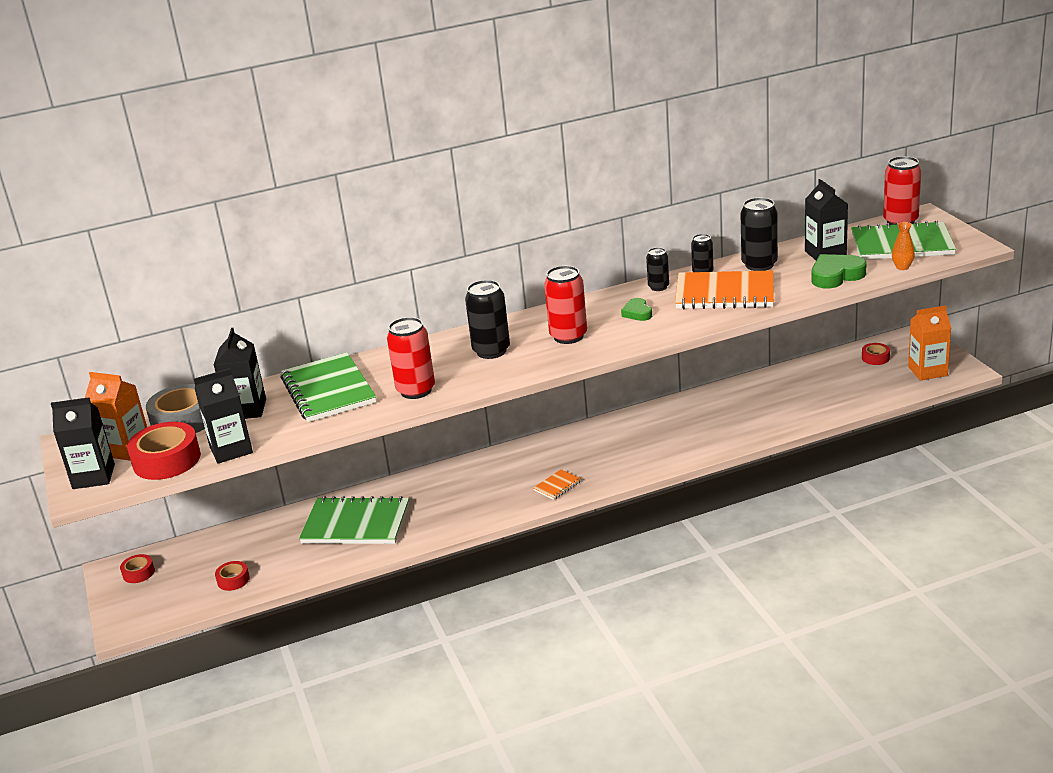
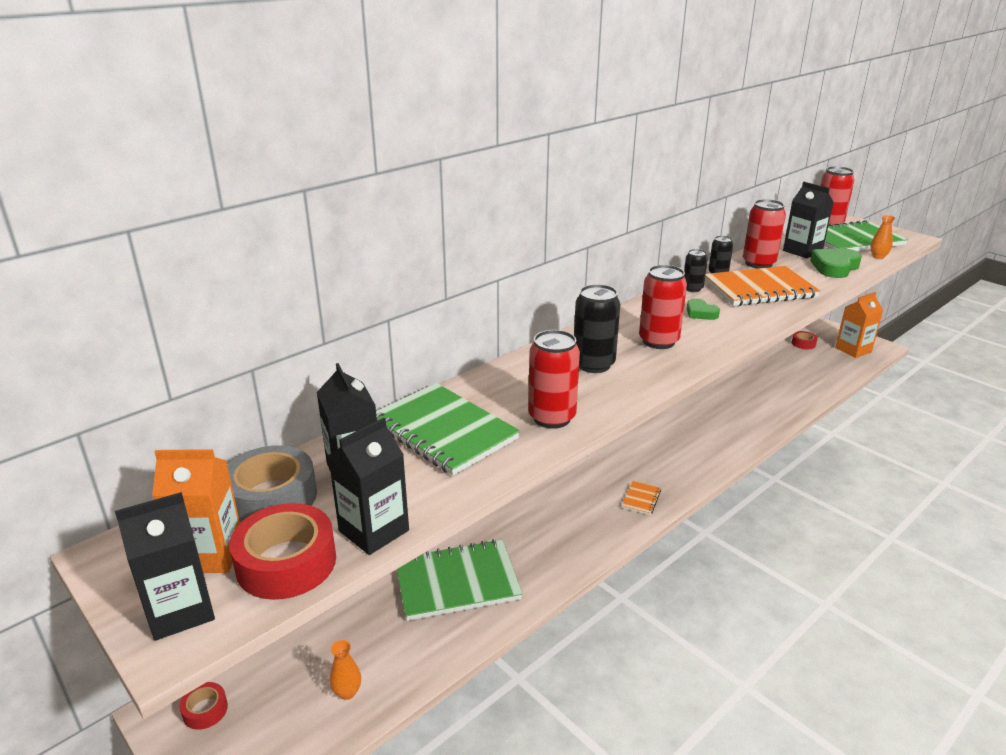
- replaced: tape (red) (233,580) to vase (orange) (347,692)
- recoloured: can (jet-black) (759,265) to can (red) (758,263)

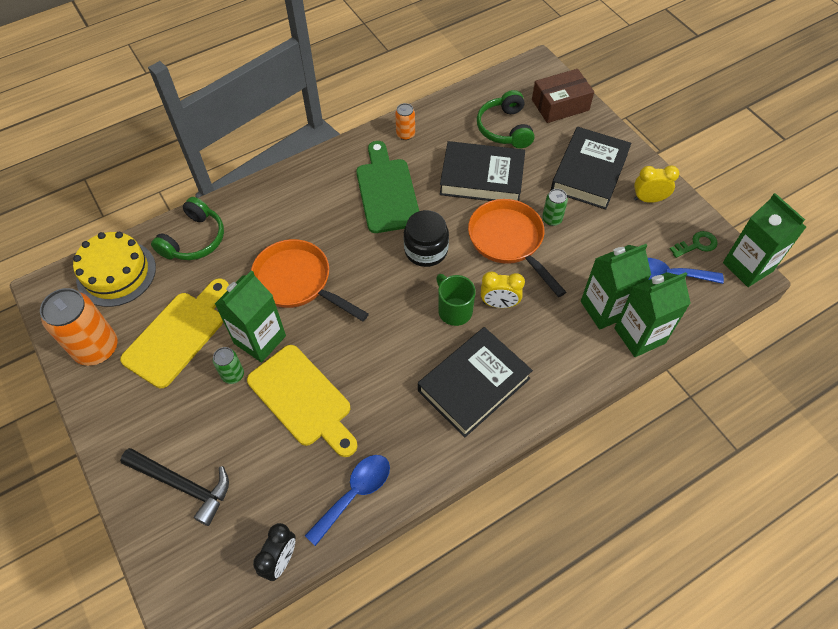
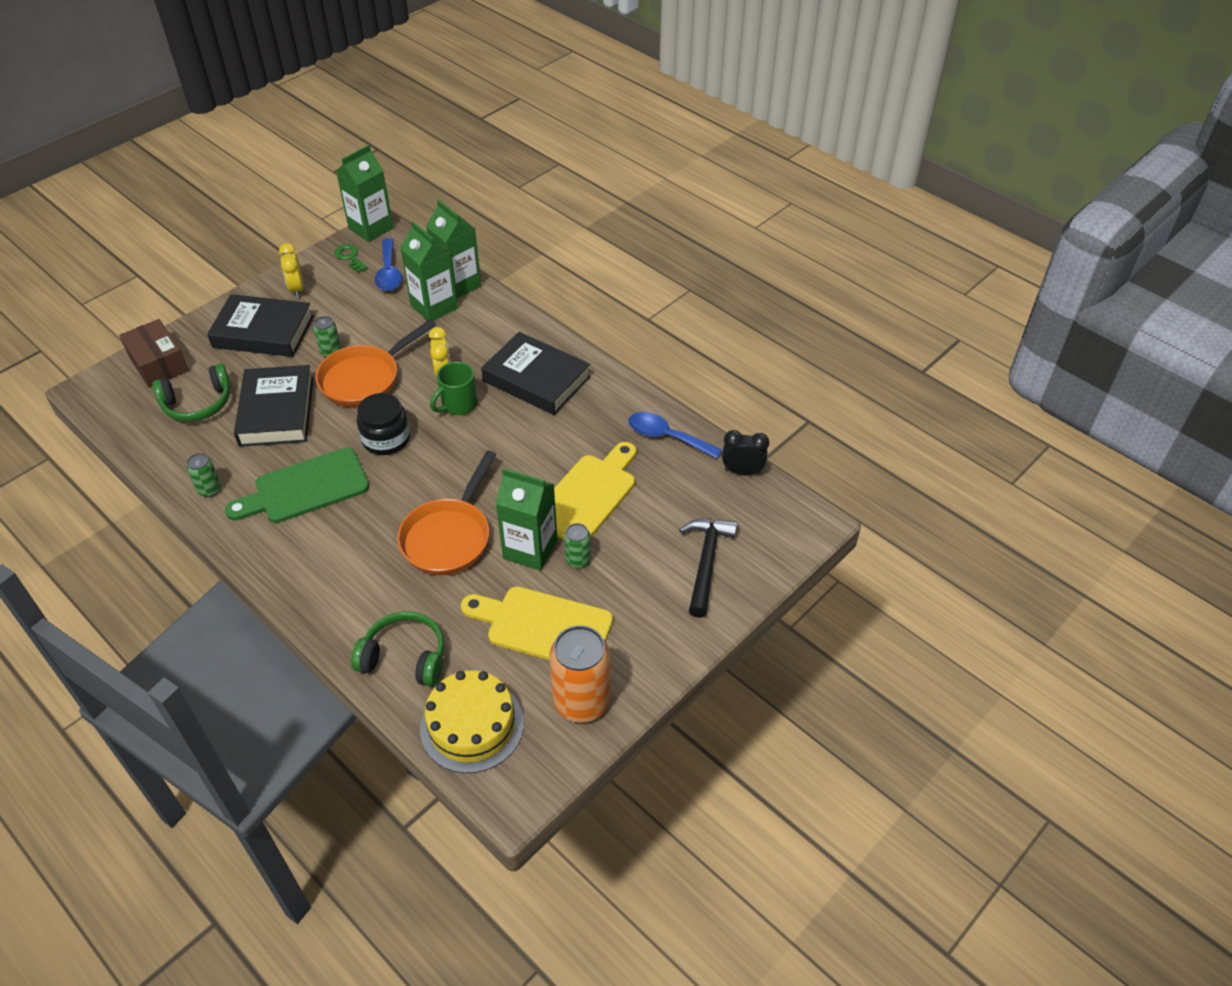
- recoloured: can (orange) (405,134) to can (green) (209,489)

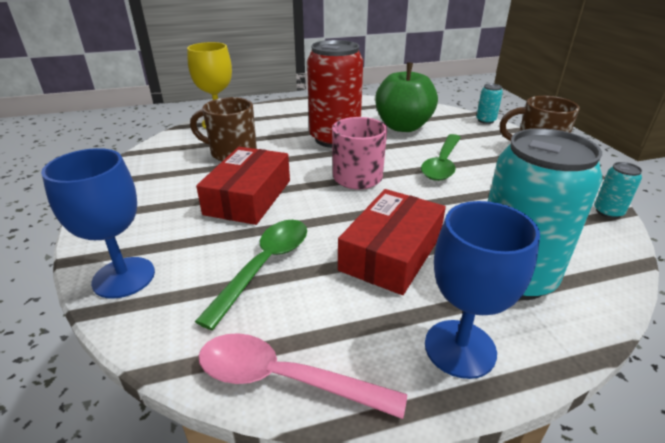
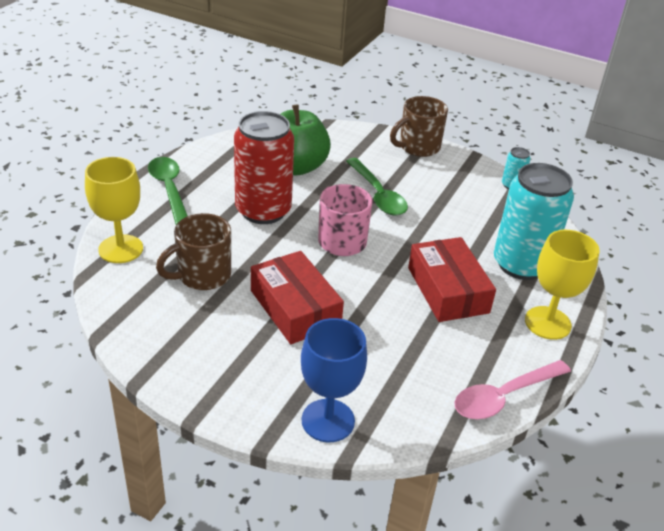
- moved: teaspoon (green) (264,266) to (169,189)
- recoloured: goblet (blue) (460,348) to goblet (golden) (547,323)
- removed: can (turquoise) (485,120)

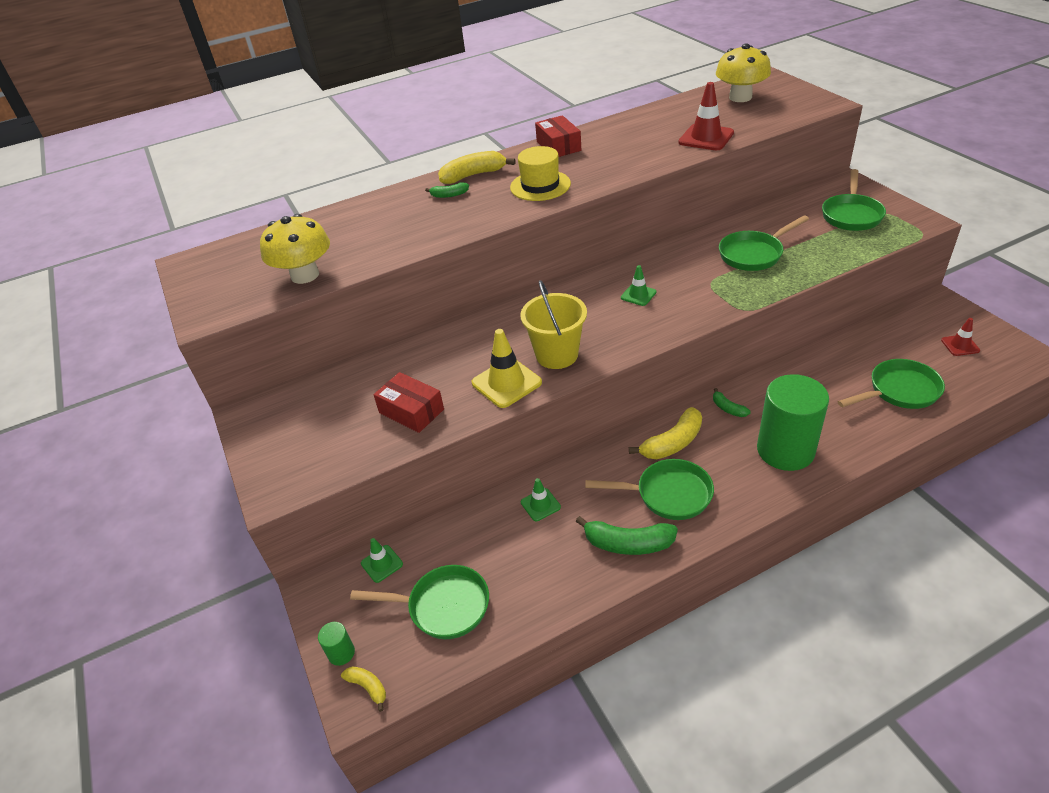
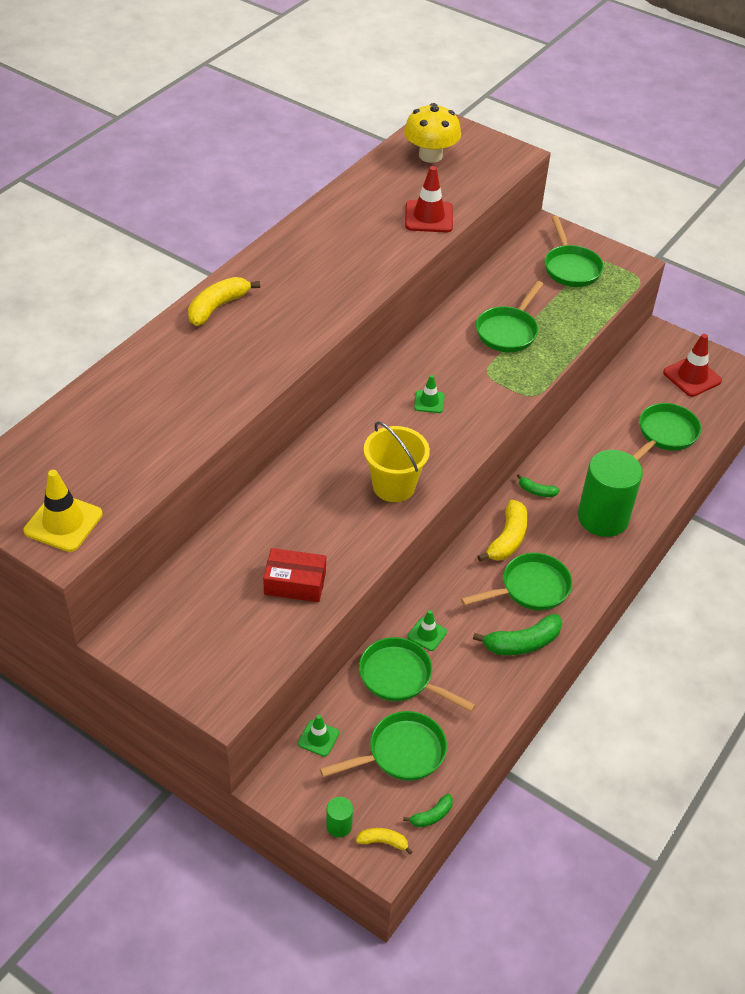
- moved: traffic cone (golden) (506,383) to (63,522)
- added: skillet (green) (401,677)
- moved: banana fruit (green) (449,195) to (431,816)
- resized: traffic cone (red) (960,345) = (692,377) x1.74
- removed: mushroom (golden) (305,275)
- removed: hat (golden) (540,185)
- removed: box (red) (558,146)

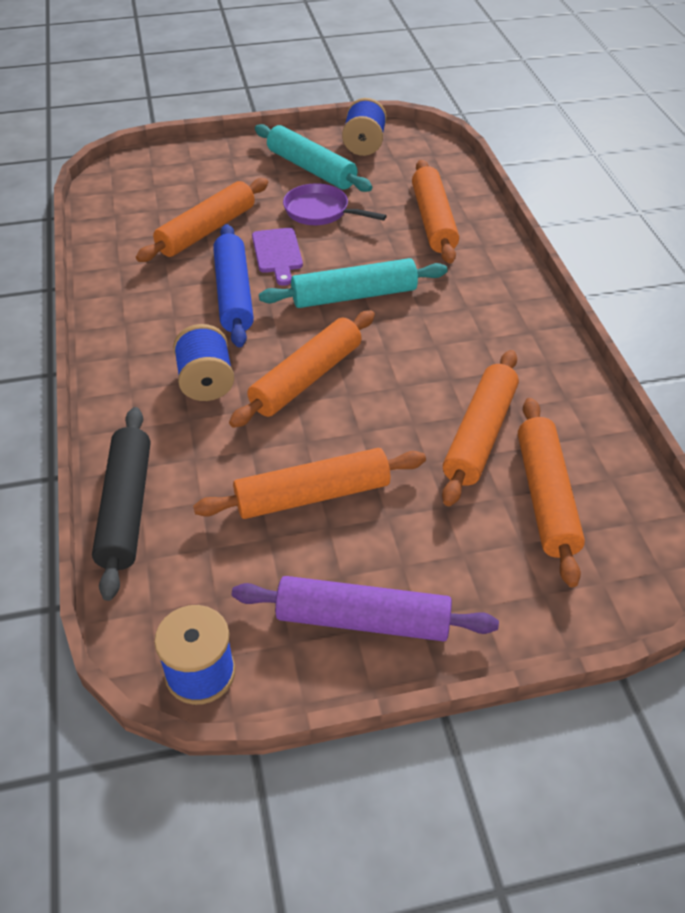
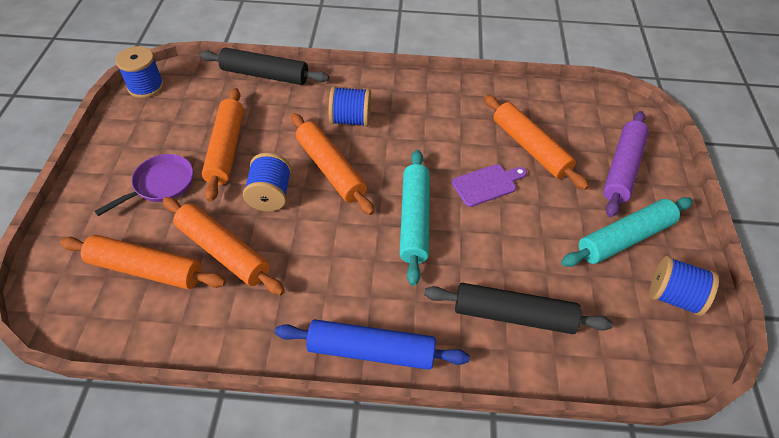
- moved: skillet (royal purple) (320,211) to (161,184)
- added: spool (blue) (270,195)
- moved: dough roller (blue) (234,294) to (371,351)
- recoloured: dough roller (orange) (433,221) to dough roller (jet-black) (513,315)
- turned: bread board (royal purple) (277,253) = (487,184) 150 degrees clockwise
- moved: dough roller (royal purple) (363,620) to (622,169)

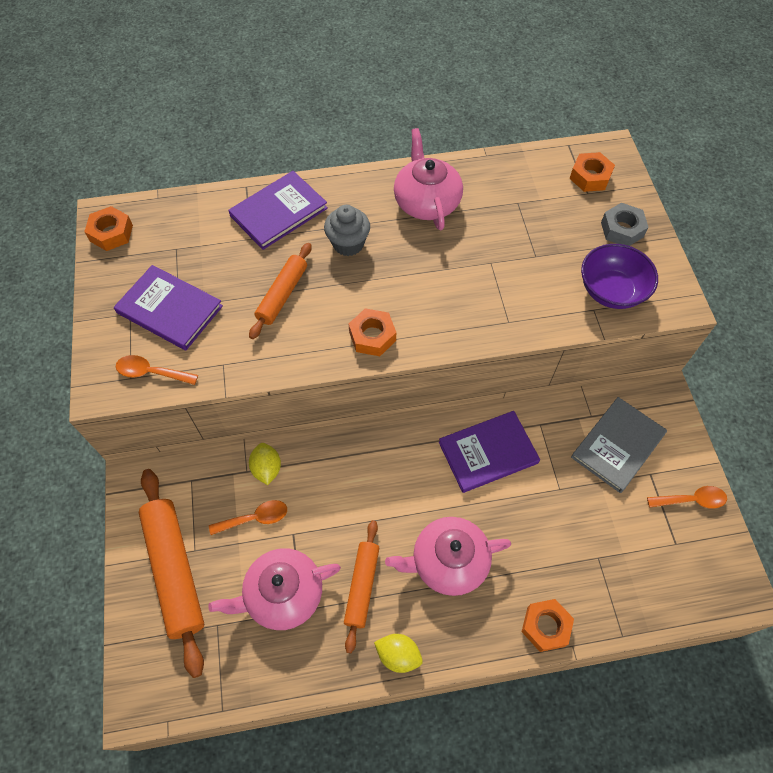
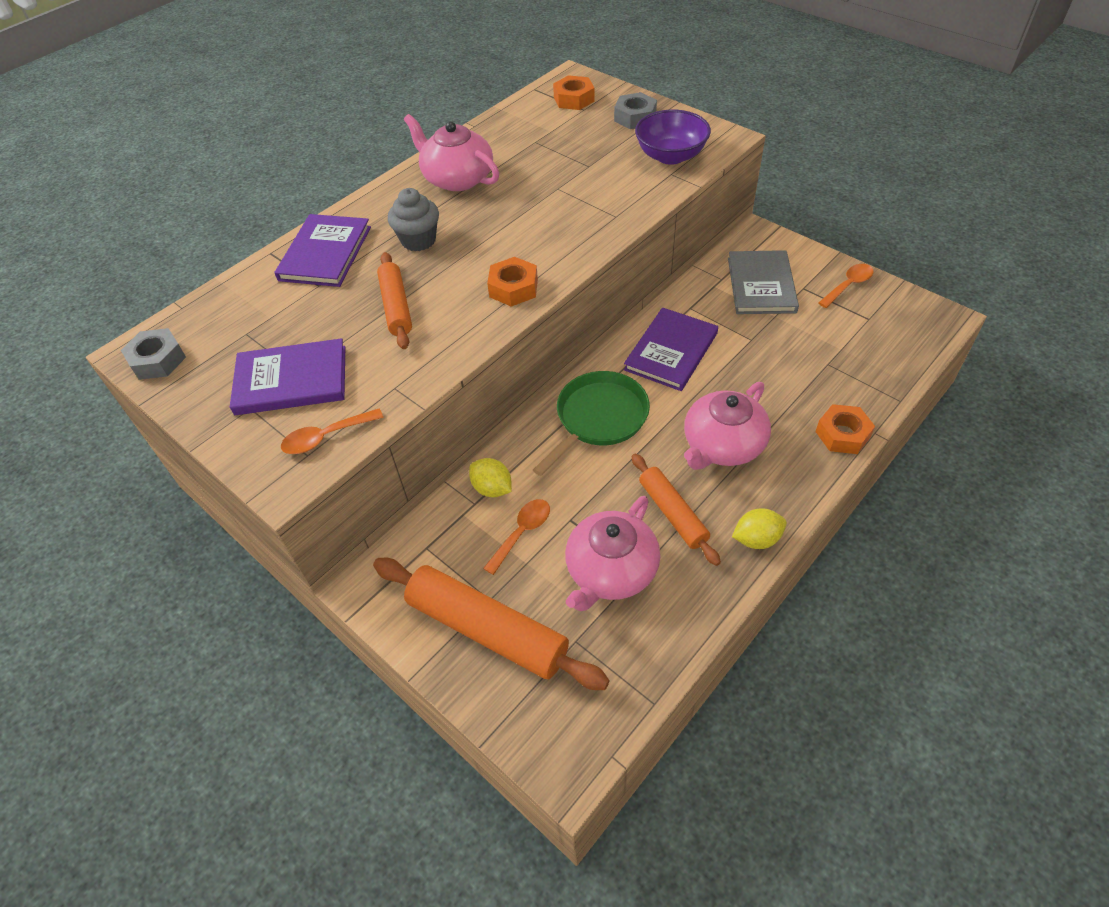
- recoloured: nut (orange) (111,233) to nut (gray) (158,360)
- added: skillet (green) (598,418)

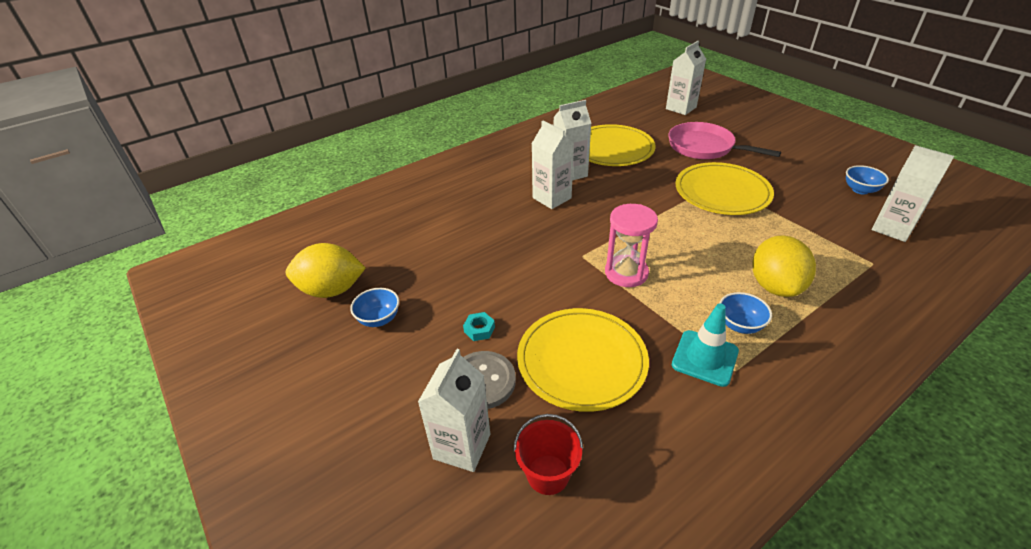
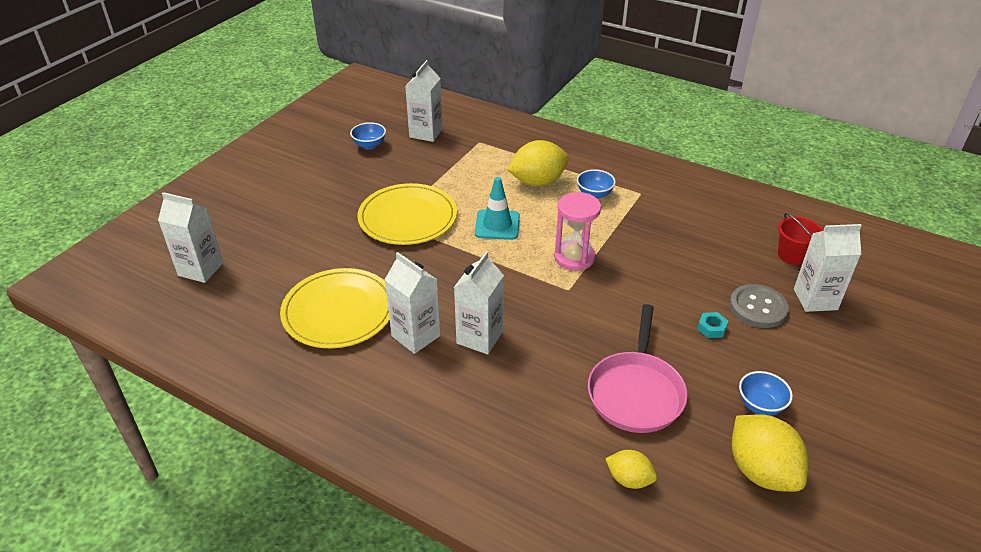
- moved: traffic cone (turquoise) (705,358) to (497,225)
- moved: skillet (rosy) (704,147) to (636,392)
- added: citrus fruit (golden) (629,479)
- removed: dinner plate (golden) (581,361)

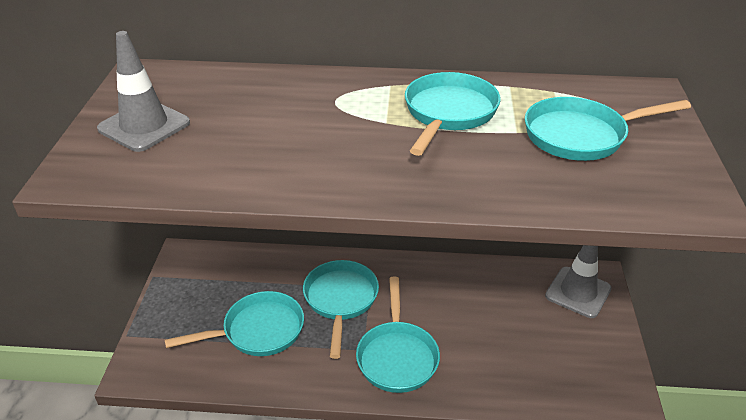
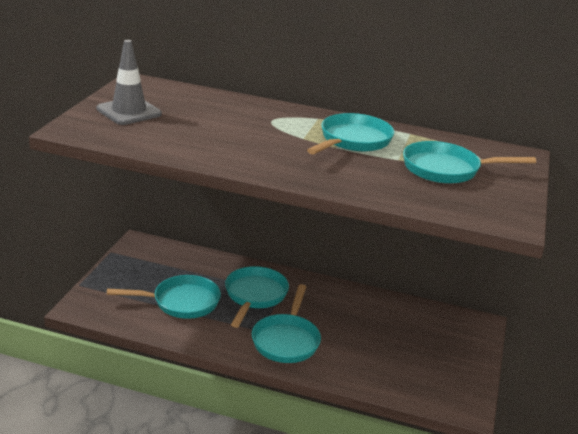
- removed: traffic cone (gray) (578,292)

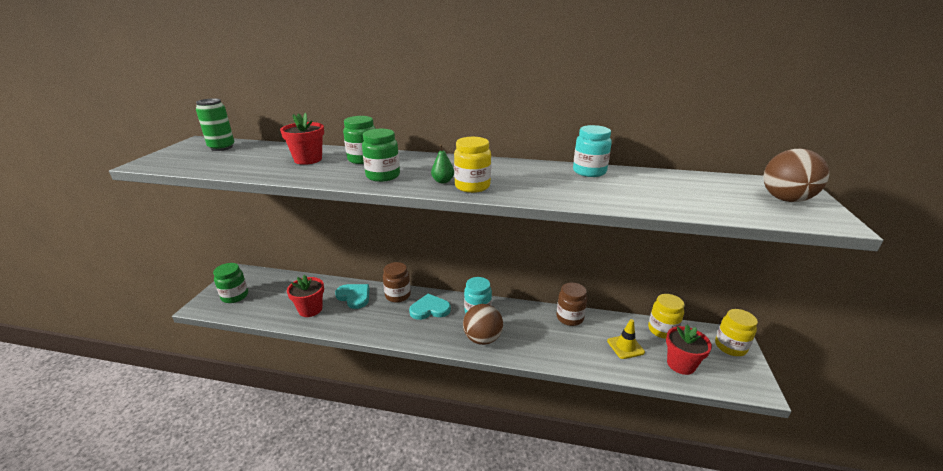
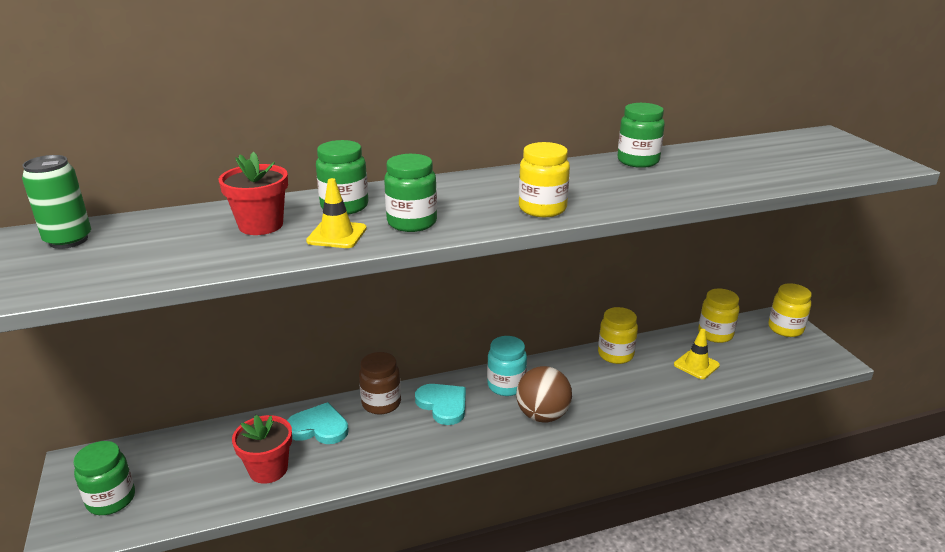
- added: traffic cone (golden) (337,235)
- turned: love heart (turquoise) (430,309) = (443,405) 90 degrees clockwise
- recoloured: jar (dark brown) (569,318) to jar (golden) (615,354)
- recoloured: jar (turquoise) (589,172) to jar (green) (638,161)
- removed: pear (green) (443,181)
- removed: flower pot (red) (681,364)
- removed: sphere (dark brown) (785,199)

